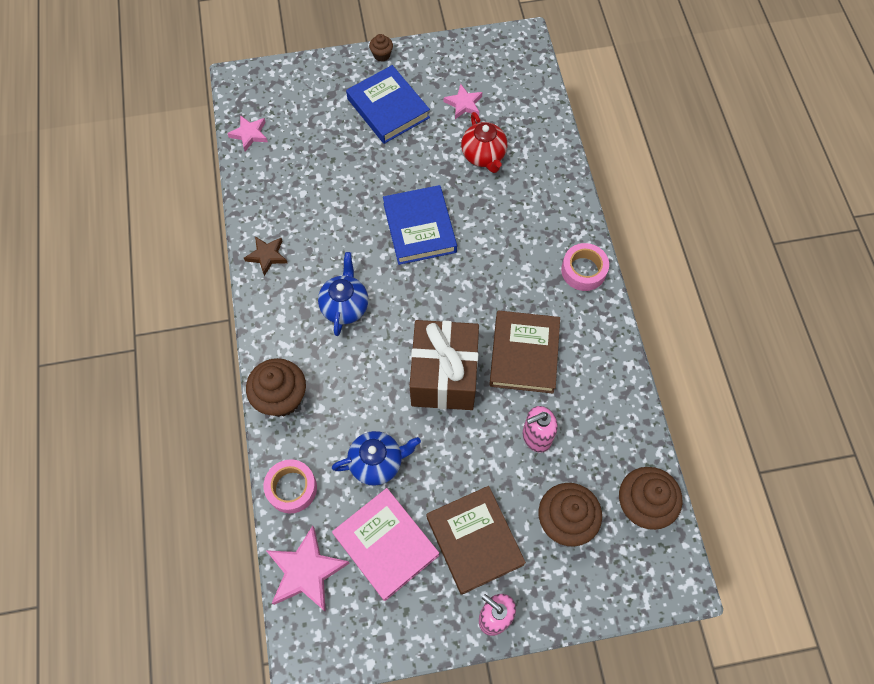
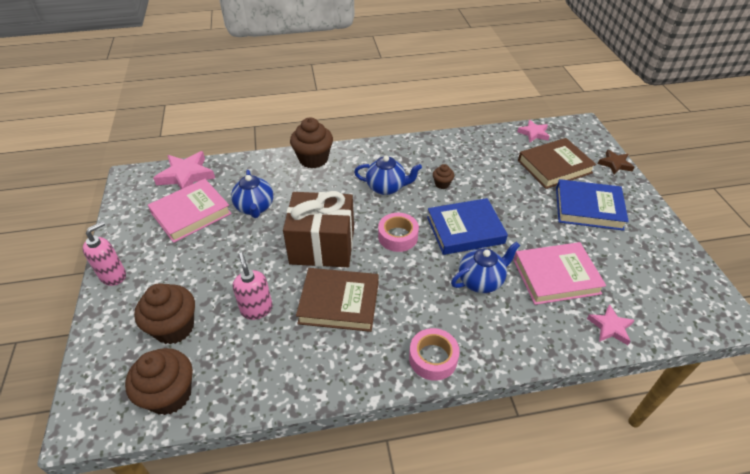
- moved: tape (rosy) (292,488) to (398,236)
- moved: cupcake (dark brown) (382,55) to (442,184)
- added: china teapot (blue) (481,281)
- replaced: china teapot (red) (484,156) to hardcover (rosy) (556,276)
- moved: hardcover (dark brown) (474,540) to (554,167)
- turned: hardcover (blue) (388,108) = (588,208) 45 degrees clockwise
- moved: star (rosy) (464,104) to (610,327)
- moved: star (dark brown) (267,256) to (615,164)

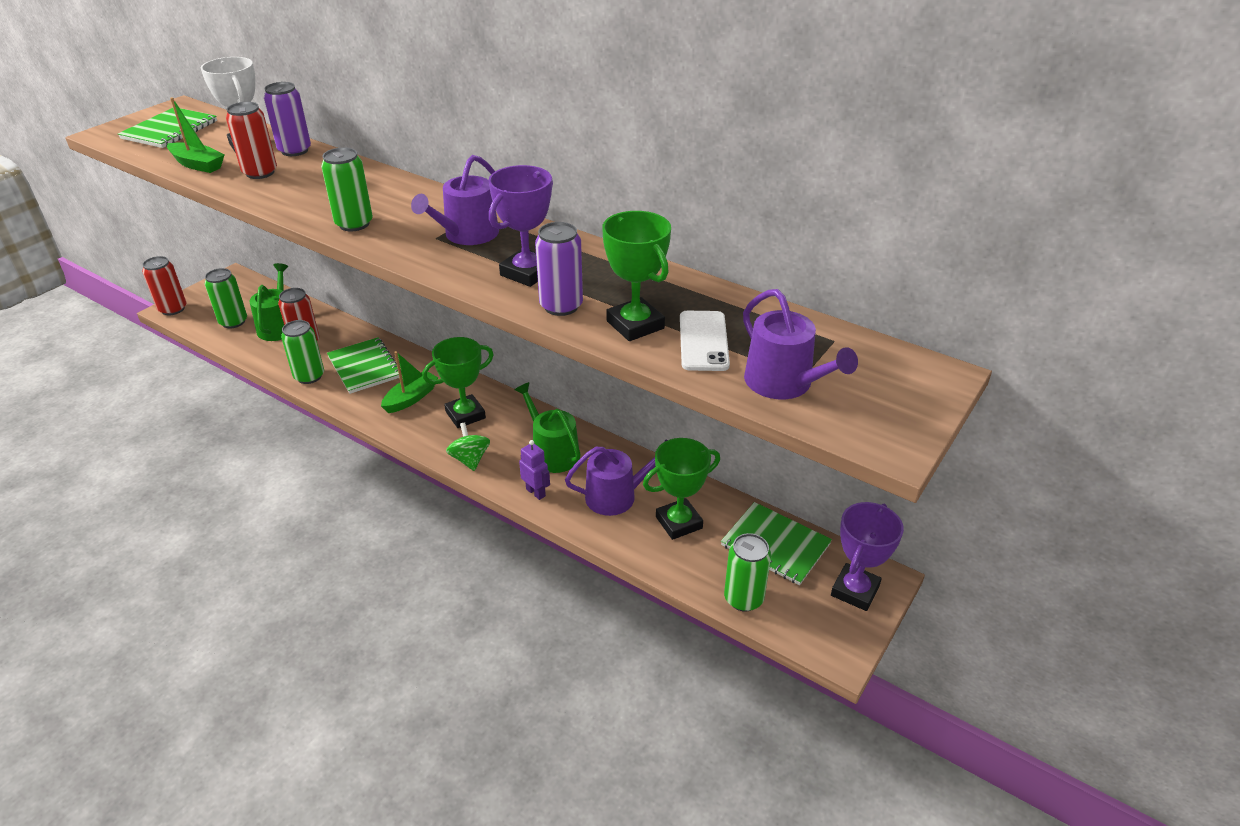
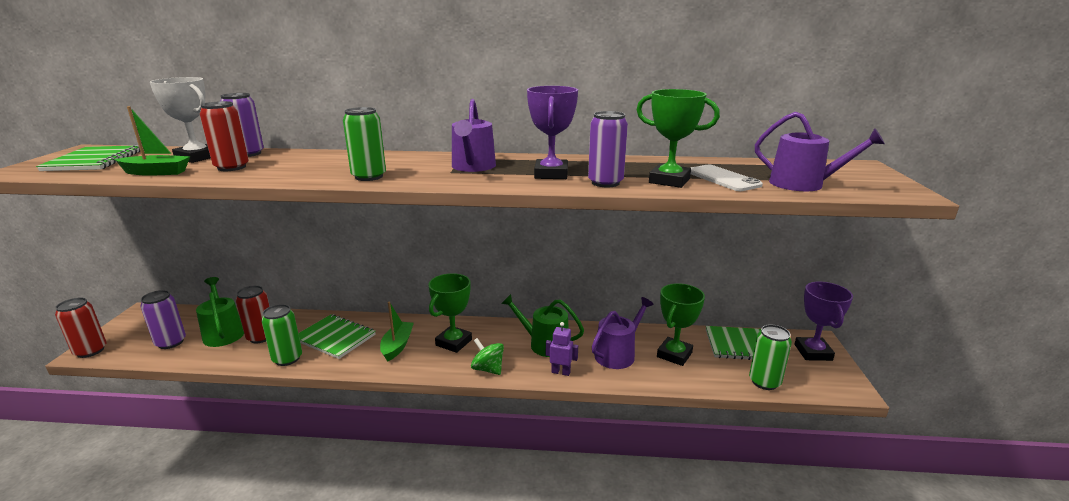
- recoloured: can (green) (233,322) to can (royal purple) (171,342)

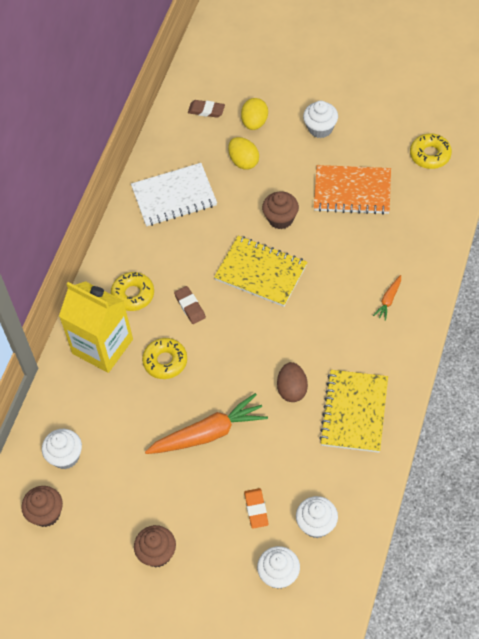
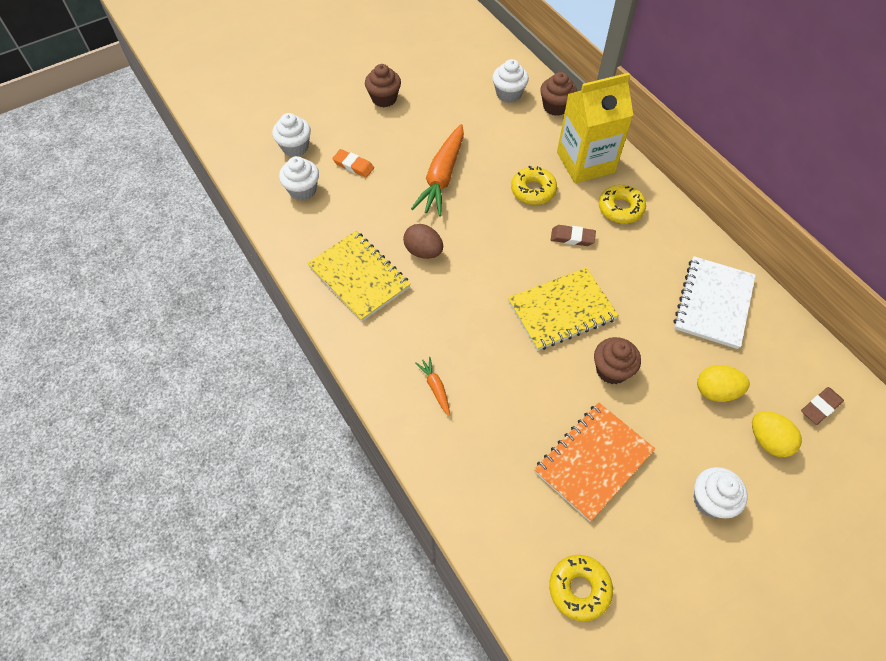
- moved: cupcake (dark brown) (46,513) to (555,107)

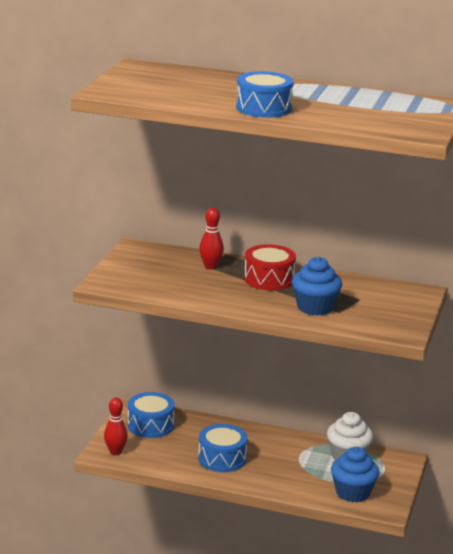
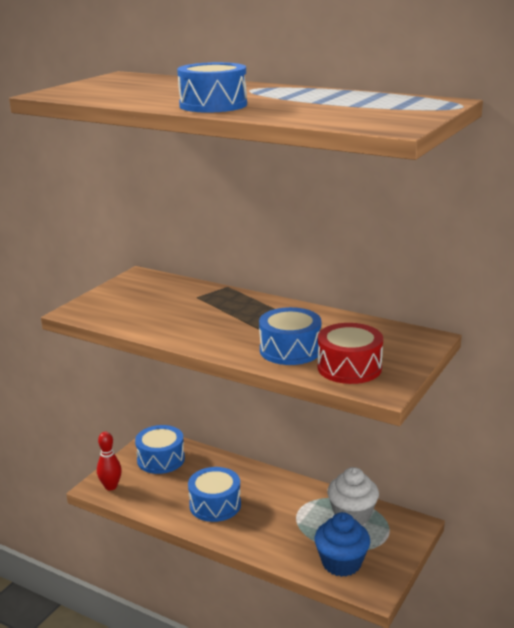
- replaced: cupcake (blue) (315,307) to toy drum (blue) (290,350)
- moved: toy drum (red) (269,279) to (349,367)
- removed: skittle (red) (210,266)

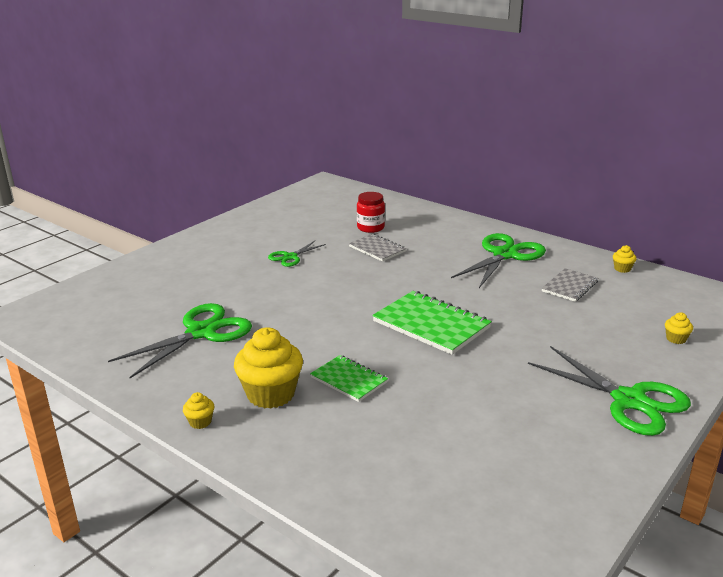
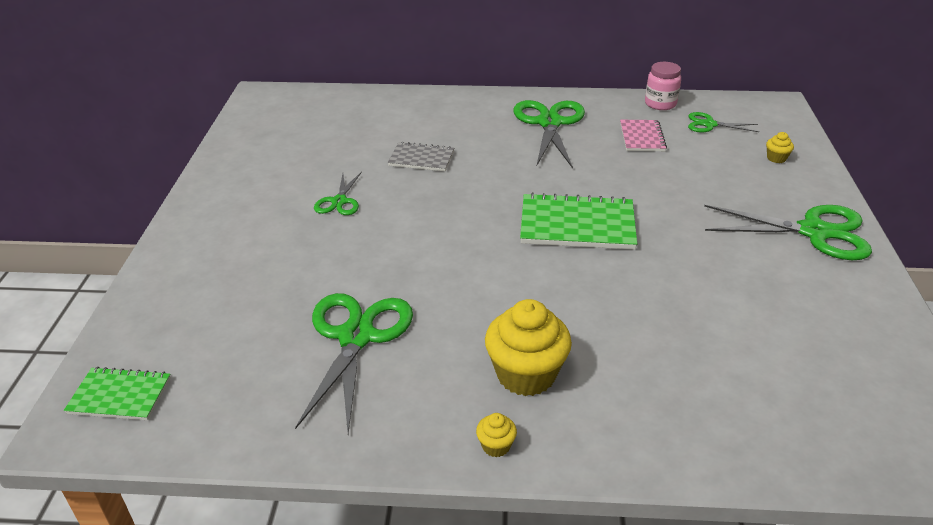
- moved: notebook (green) (349,380) to (120,396)
- recoloured: notebook (gray) (570,286) to notebook (rosy) (642,137)
- replaced: cupcake (golden) (622,269) to jar (rosy) (660,104)
- added: scissors (green) (709,124)
- removed: jar (red) (370,228)

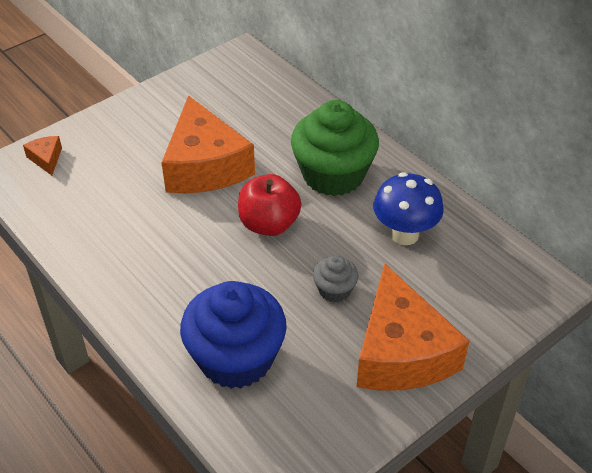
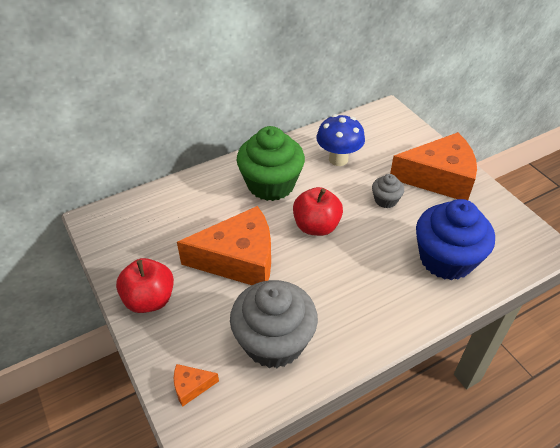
- added: apple fruit (red) (149,300)
- added: cupcake (gray) (274,342)

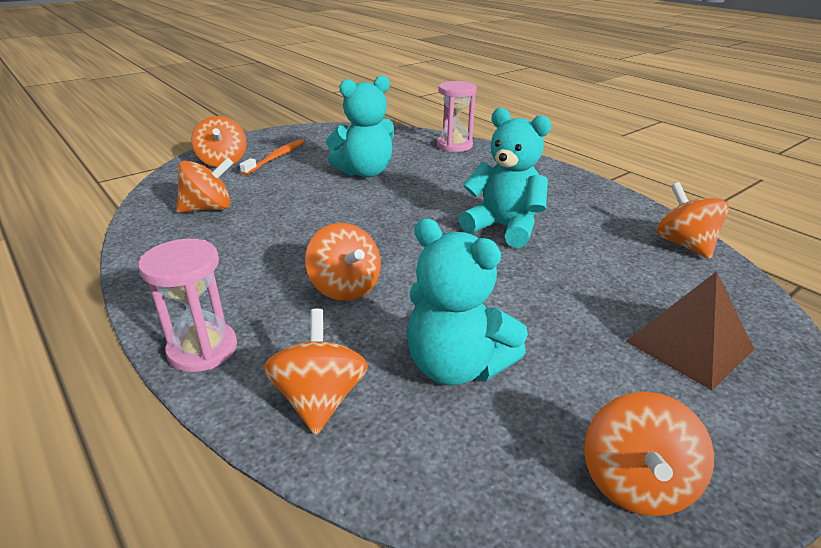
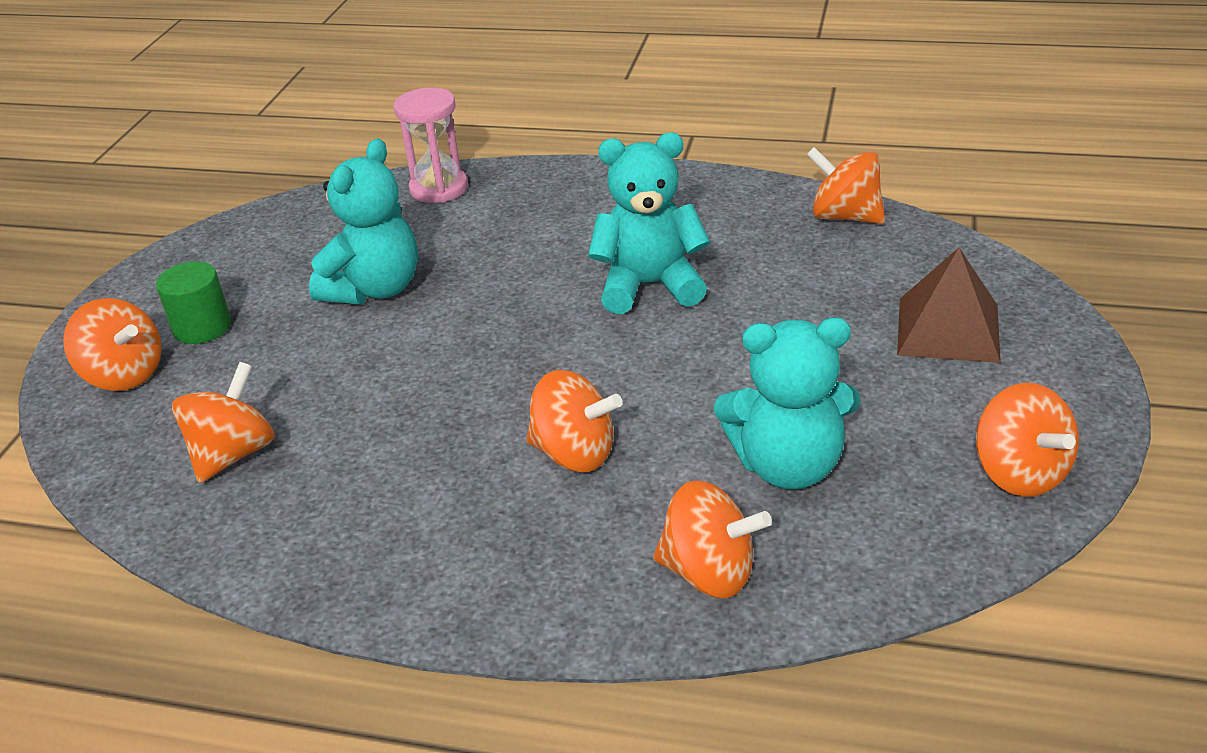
- replaced: dental brush (orange) (276,157) to solid cylinder (green) (202,327)
- turned: toy top (orange) (320,399) = (709,572) 150 degrees clockwise
- removed: sand timer (rosy) (202,349)

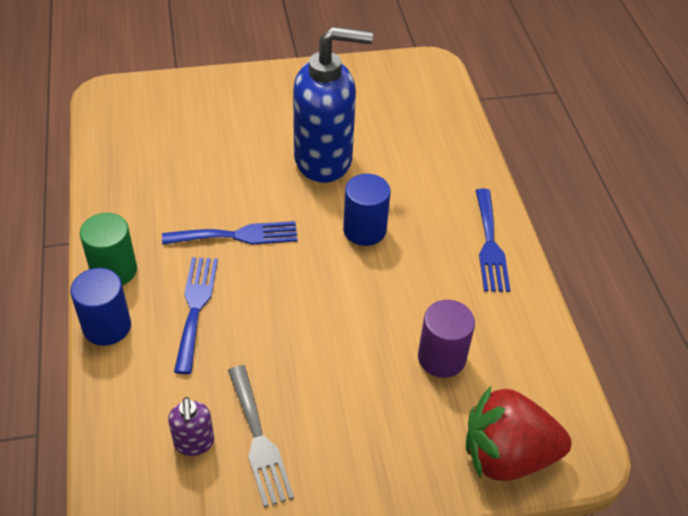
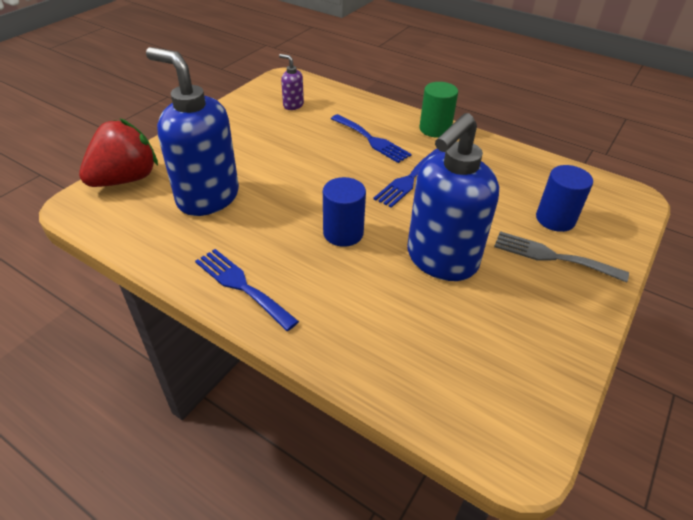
- replaced: solid cylinder (royal purple) (441,358) to pump bottle (blue) (207,197)
- moved: fork (gray) (259,440) to (552,256)
- moved: solid cylinder (blue) (107,326) to (555,219)

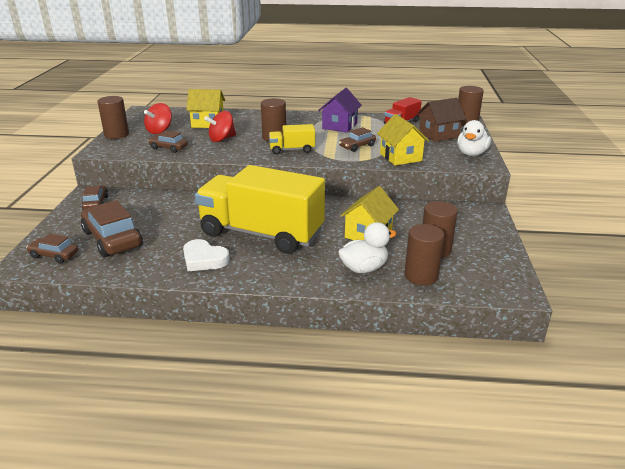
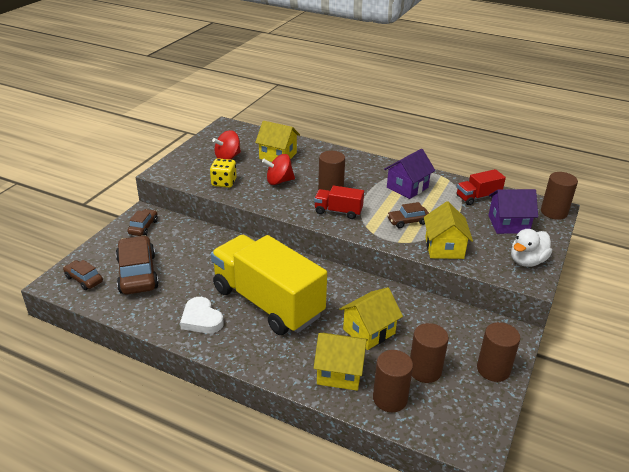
- replaced: automobile (dark brown) (168,148) to die (golden) (224,182)
- recoloured: toy truck (golden) (292,150) to toy truck (red) (338,211)
- replaced: toy duck (pure white) (364,268) to house (golden) (339,372)
- moved: solid cylinder (dark brown) (116,134) to (493,369)
- recoloured: house (dark brown) (438,135) to house (royal purple) (508,224)

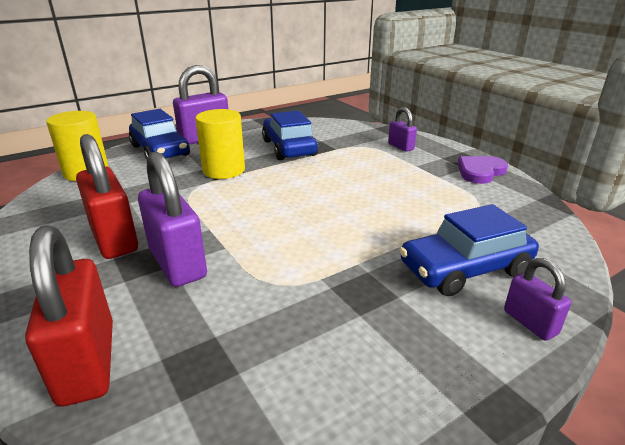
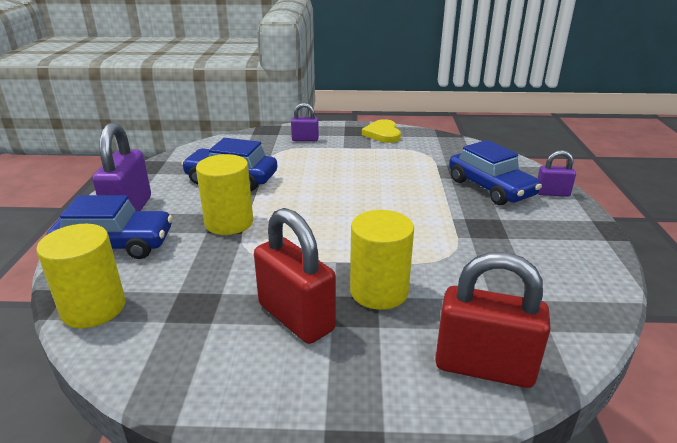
- turned: padlock (red) (114,239) = (296,317) 45 degrees clockwise
- replaced: padlock (royal purple) (178,263) to solid cylinder (golden) (379,291)
- recoloured: love heart (royal purple) (480,172) to love heart (golden) (383,134)
- turned: automobile (blue) (465,269) = (490,188) 45 degrees counterclockwise

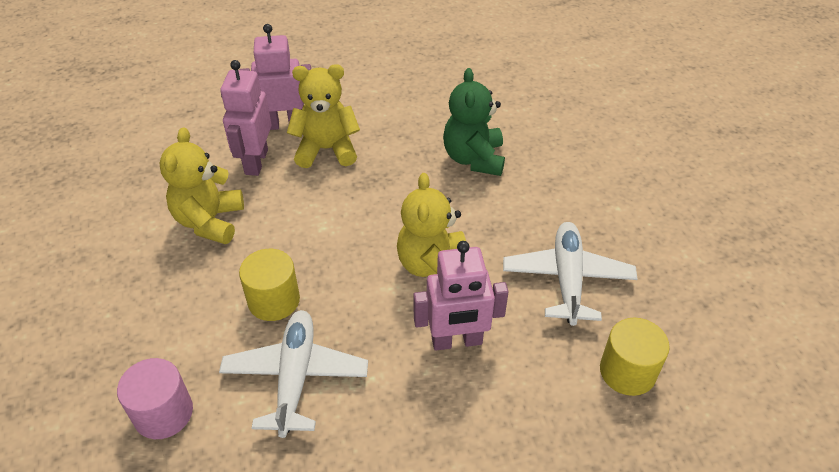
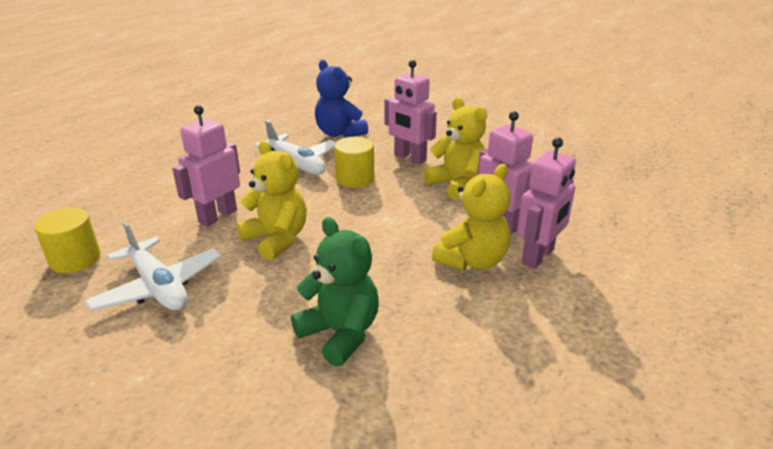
- replaced: solid cylinder (rosy) (163,413) to stuffed bear (blue) (339,133)
- added: robot figure (rosy) (409,158)

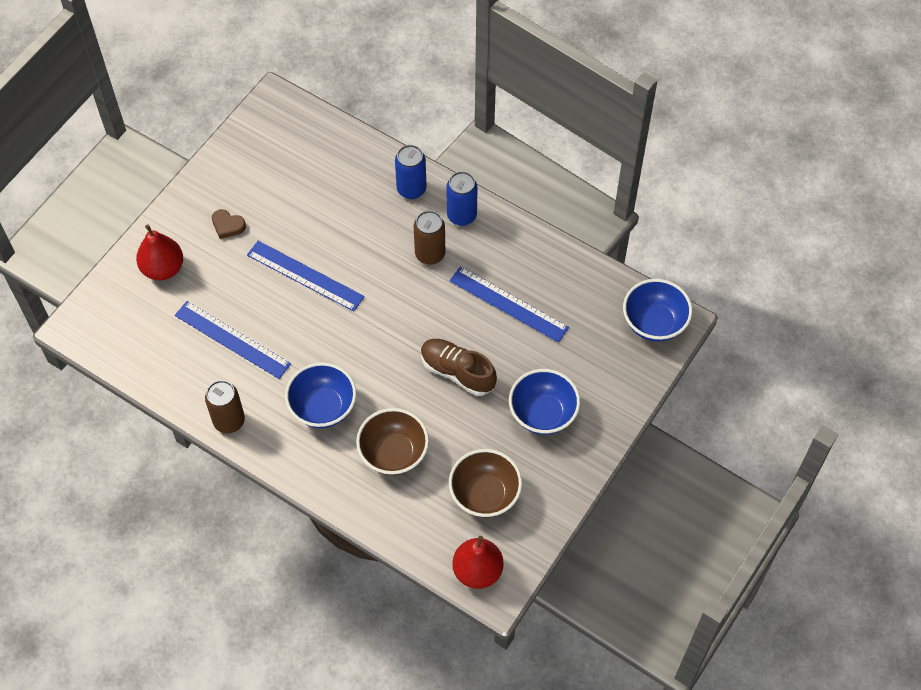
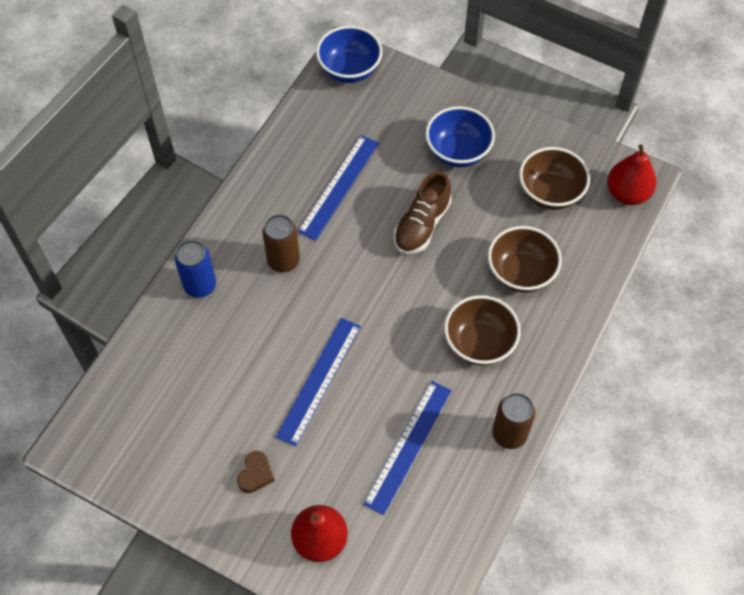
- recoloured: serving bowl (blue) (323,407) to serving bowl (dark brown) (479,343)
- removed: can (blue) (461,215)

